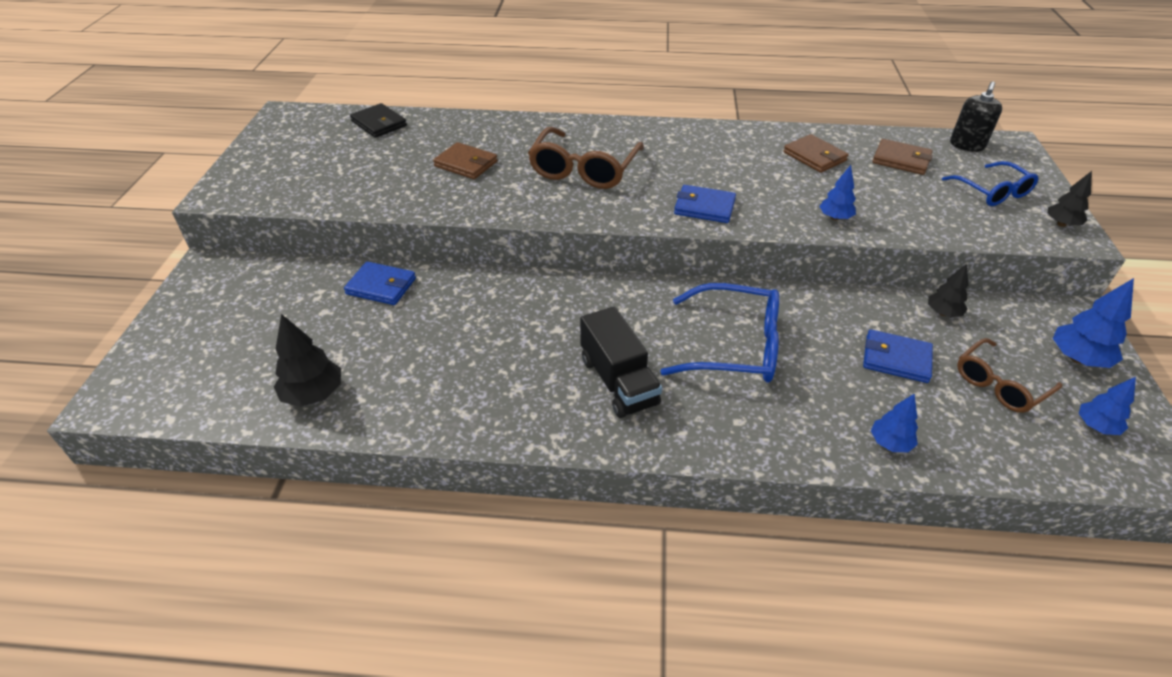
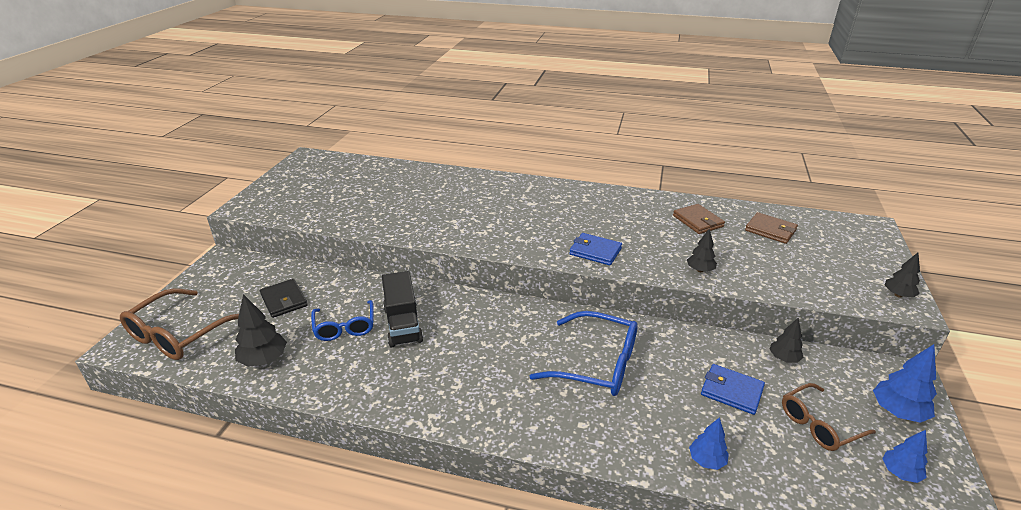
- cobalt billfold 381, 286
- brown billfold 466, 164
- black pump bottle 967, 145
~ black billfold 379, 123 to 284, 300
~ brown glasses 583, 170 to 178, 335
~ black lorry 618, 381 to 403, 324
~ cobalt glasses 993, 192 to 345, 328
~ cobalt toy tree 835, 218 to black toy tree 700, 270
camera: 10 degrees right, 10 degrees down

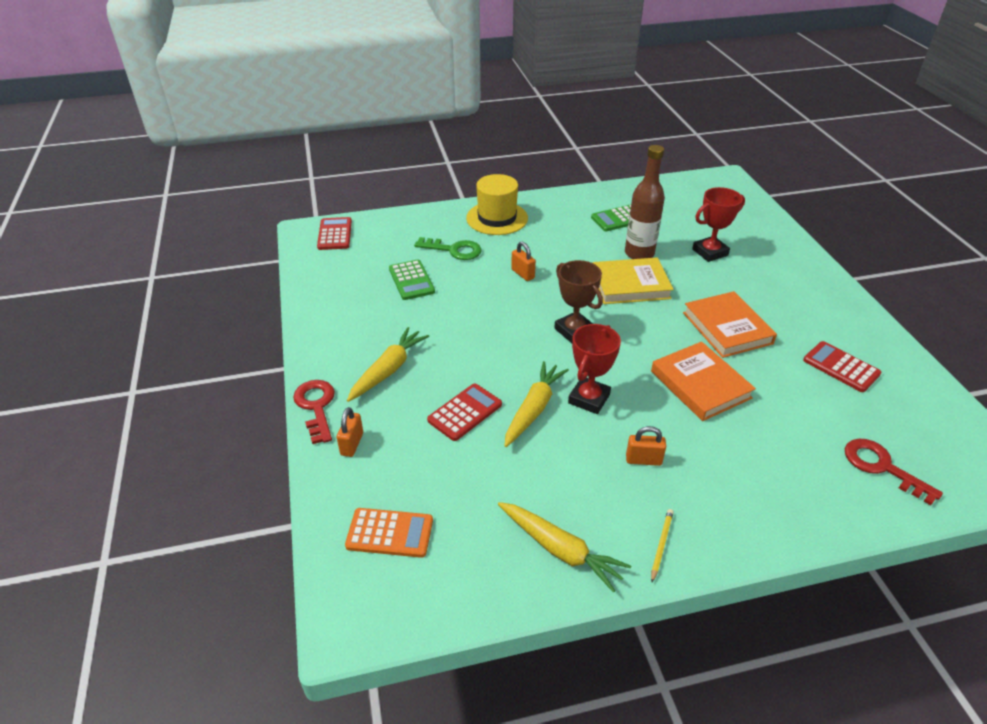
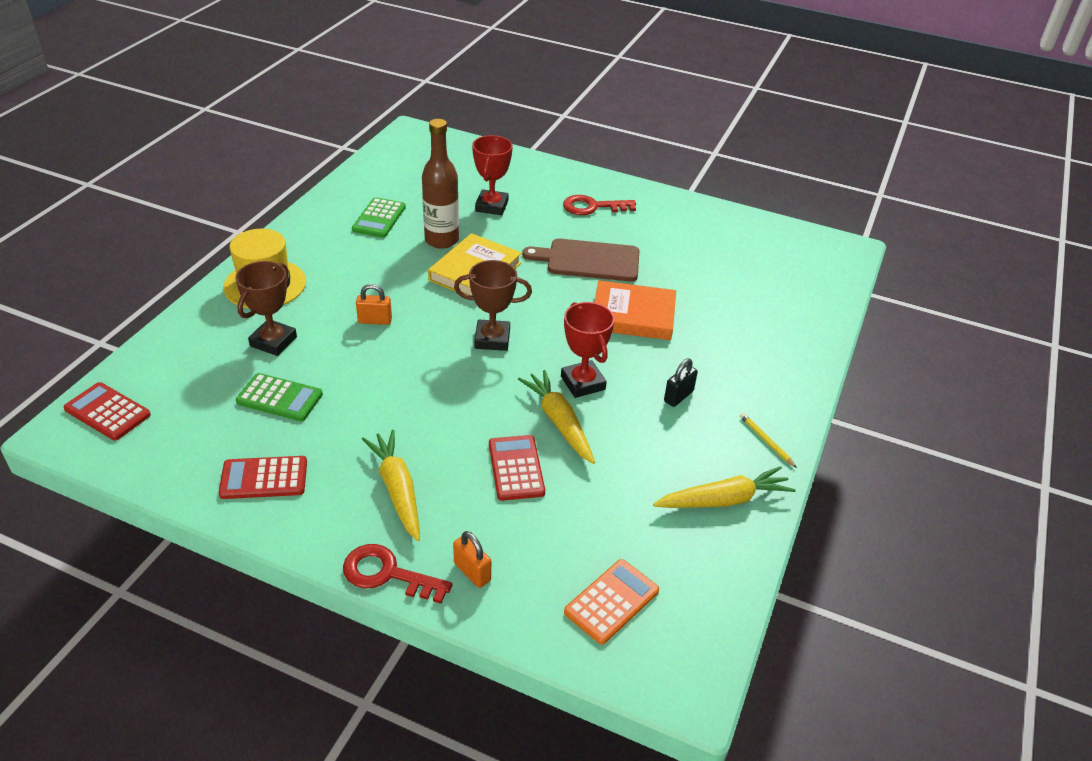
~ scarlet pocket calculator 841, 367 to 264, 478
~ scarlet door key 881, 467 to 592, 207
~ leaf-green door key 454, 250 to brown trophy 273, 341
~ bright orange hardback 727, 328 to brown bread board 589, 260
~ bright orange small lock 643, 460 to black small lock 678, 396
camera: 55 degrees left, 0 degrees up

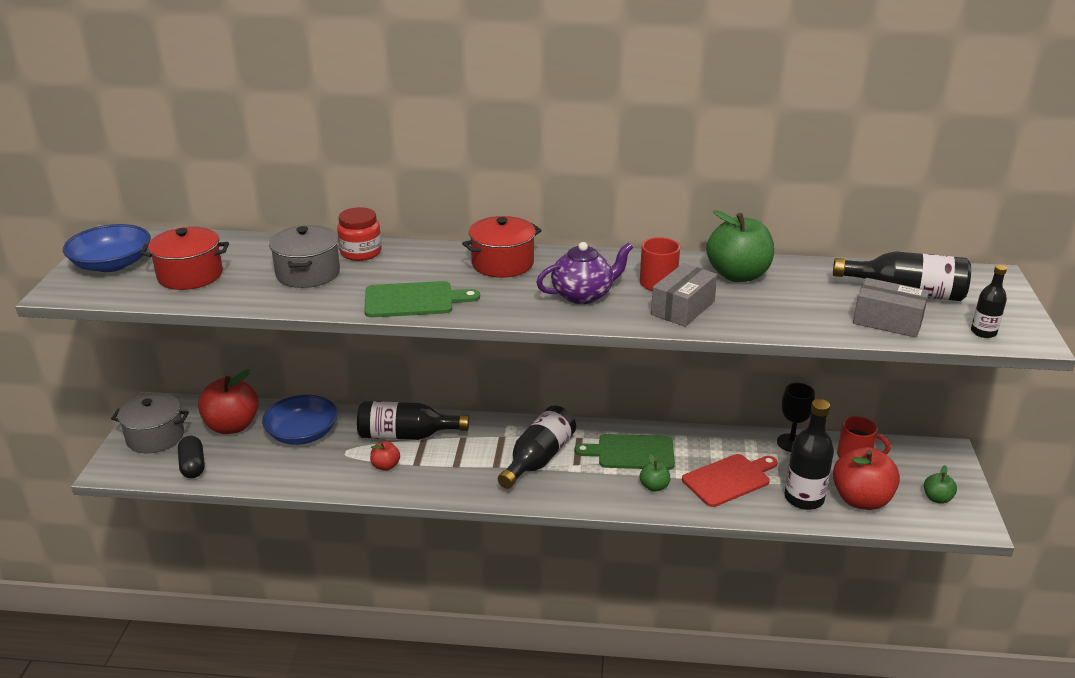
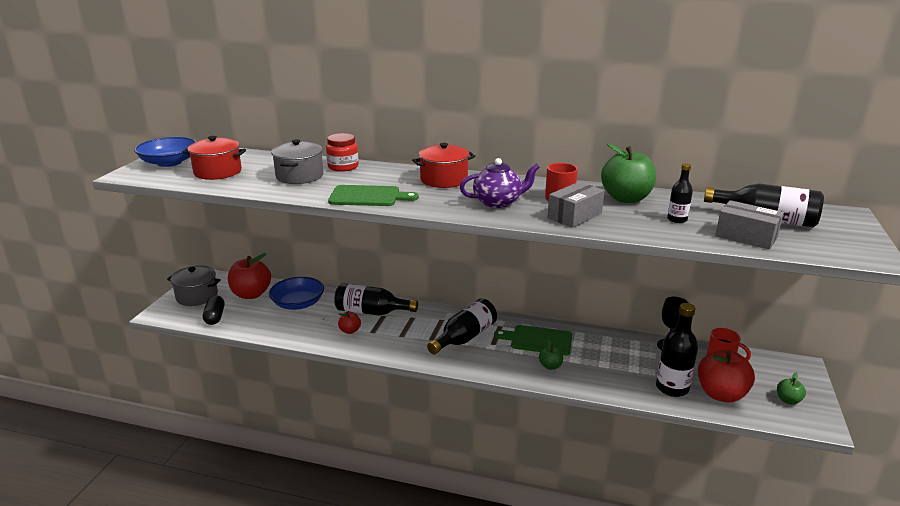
- scarlet bread board 729, 479
~ black bottle 983, 332 to 677, 219
camera: 10 degrees right, 5 degrees down

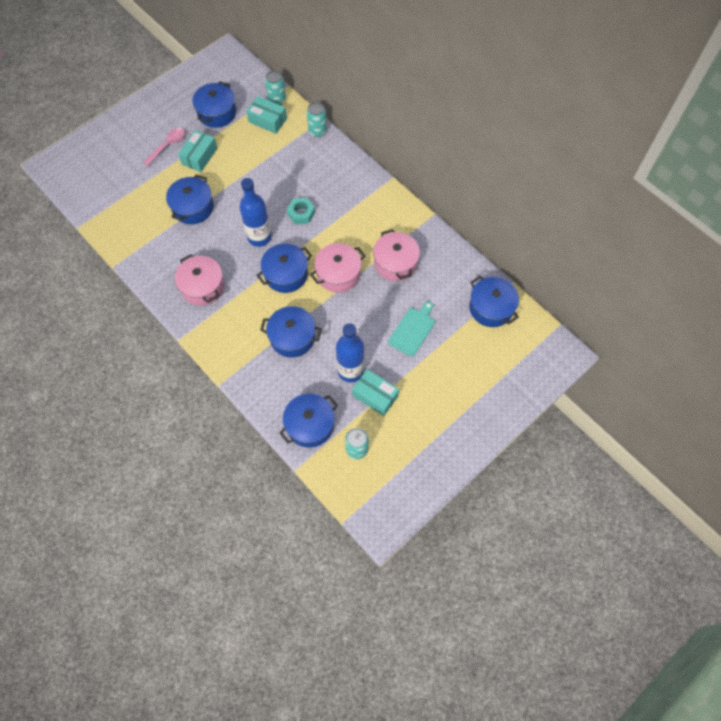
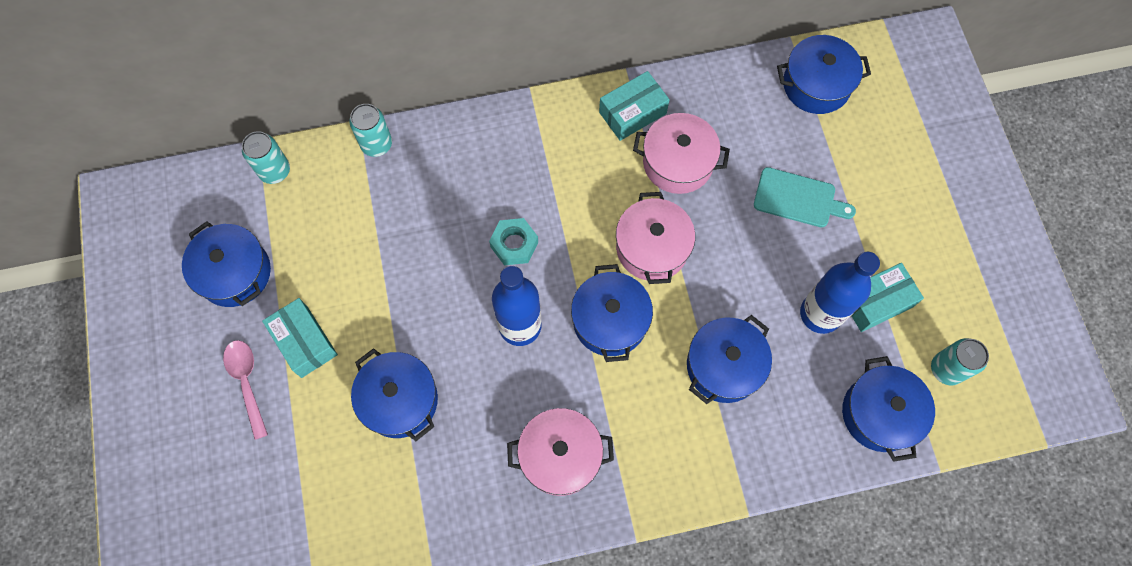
~ turquoise package 267, 120 to 632, 113
~ turquoise bread board 413, 330 = 798, 198 135 degrees clockwise
camera: 60 degrees left, 5 degrees up

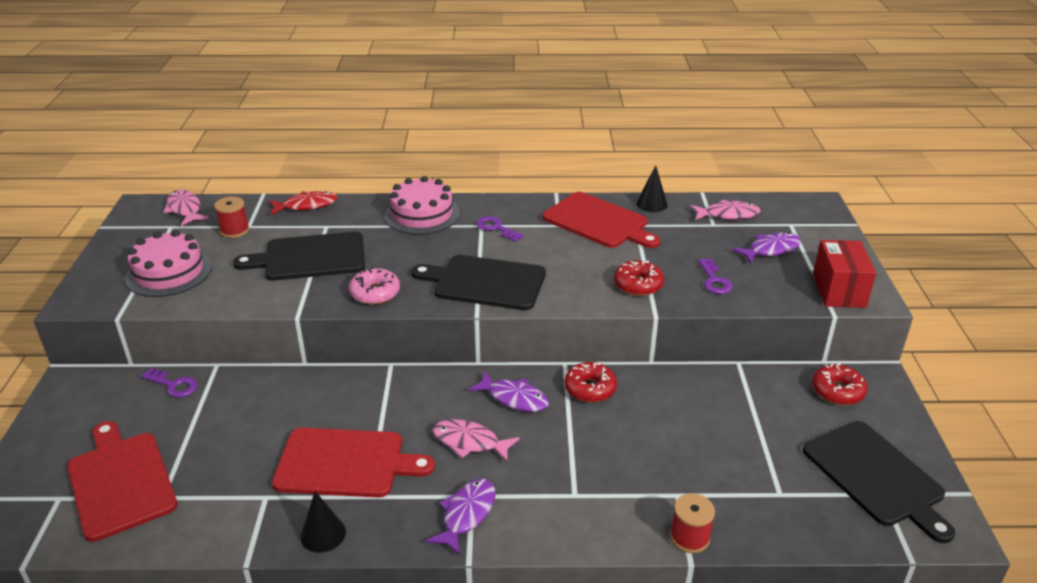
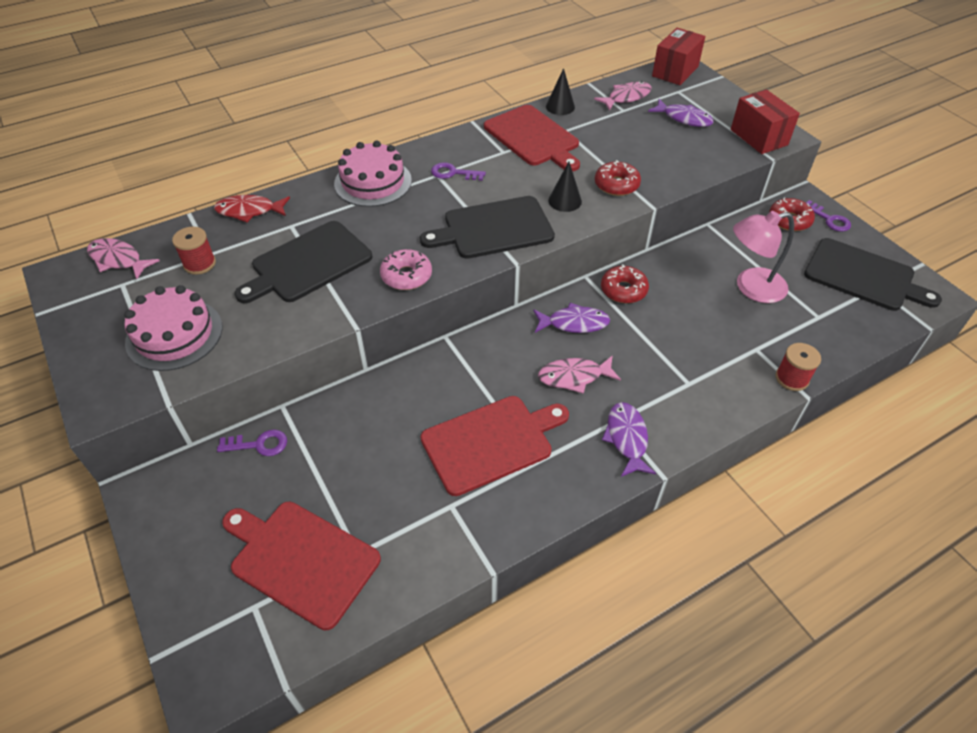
+ scarlet package 675, 71
+ rosy lamp 751, 287
~ black solid cone 323, 534 to 565, 201
~ purple door key 714, 280 to 829, 219
~ scarlet toy fish 306, 205 = 249, 211 135 degrees counterclockwise
~ scarlet bread board 598, 222 = 533, 138 45 degrees clockwise
~ purple toy fish 771, 250 = 684, 118 90 degrees clockwise
camera: 30 degrees left, 15 degrees up

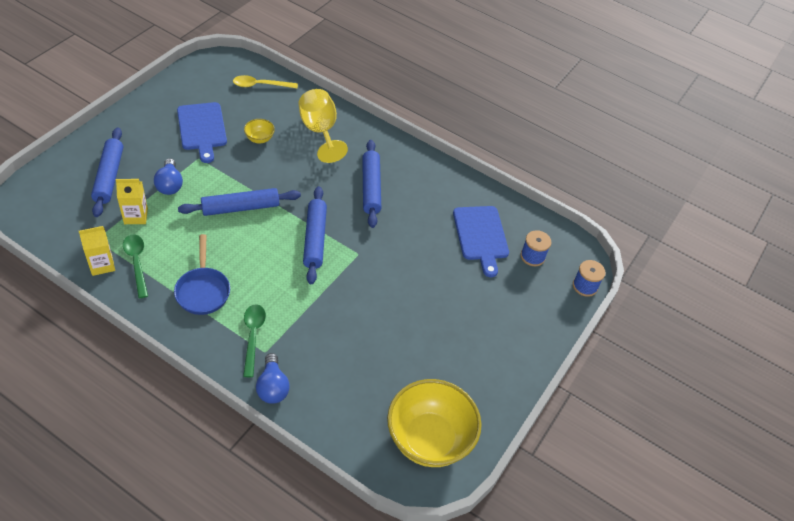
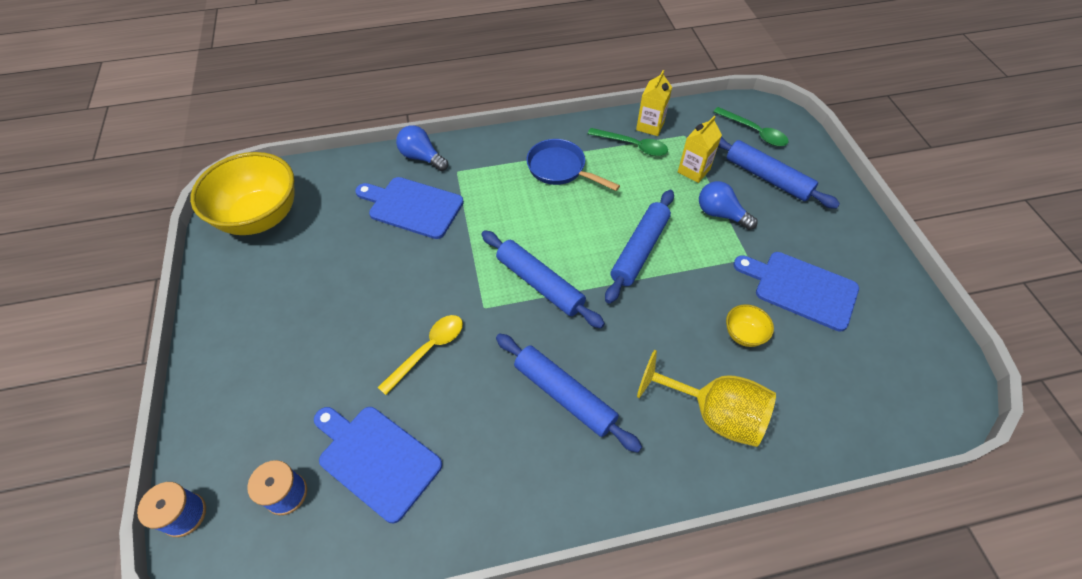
+ cobalt bread board 412, 206
~ bright yellow tablespoon 260, 85 to 428, 350
~ leaf-green tablespoon 253, 336 to 754, 132
camera: 140 degrees right, 5 degrees up

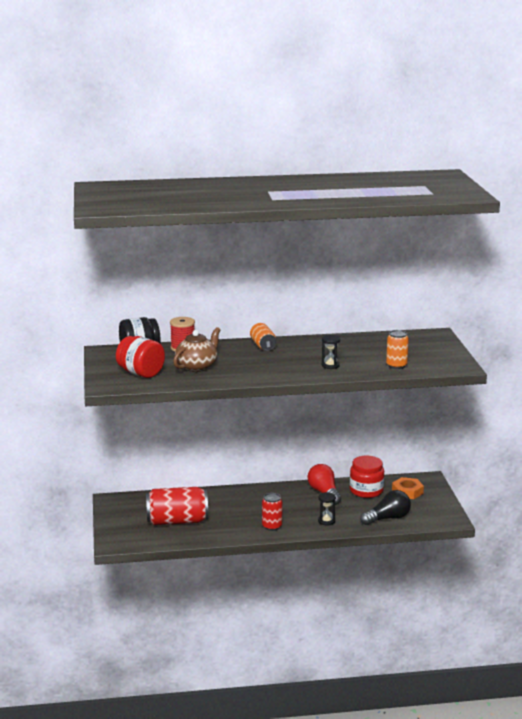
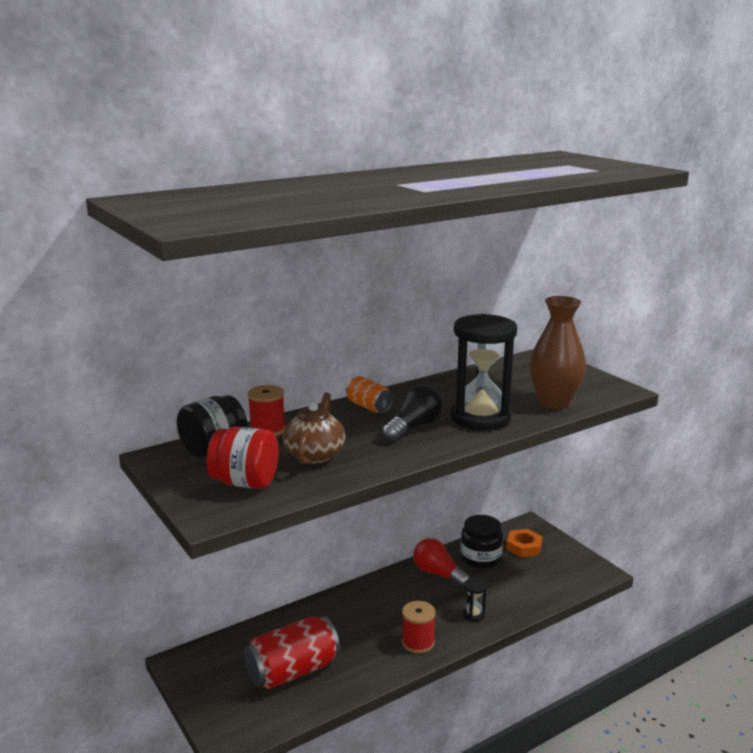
~ black lightbulb 387, 518 to 413, 428
~ scarlet soda can 272, 526 to scarlet bobbin 418, 642
~ bright orange soda can 396, 366 to brown flower vase 554, 402
~ scarlet jam jar 366, 491 to black jam jar 480, 558
~ black hourglass 330, 365 = 480, 418 x2.49
camera: 25 degrees left, 0 degrees up

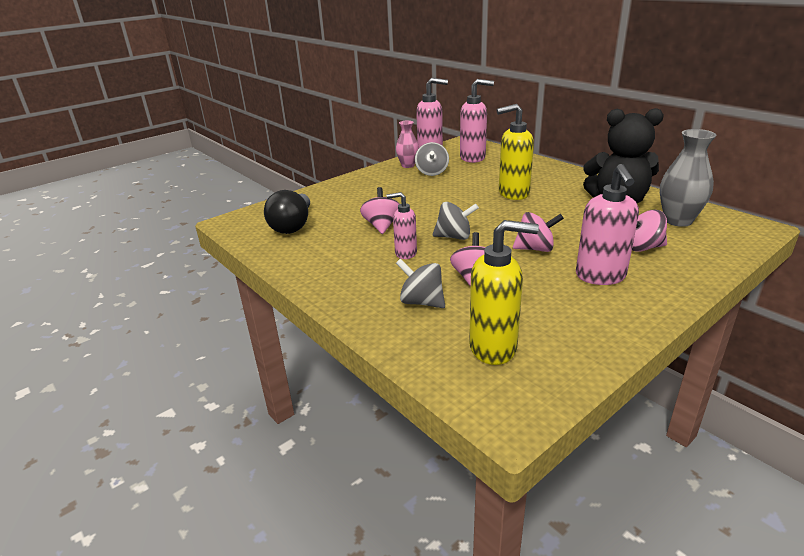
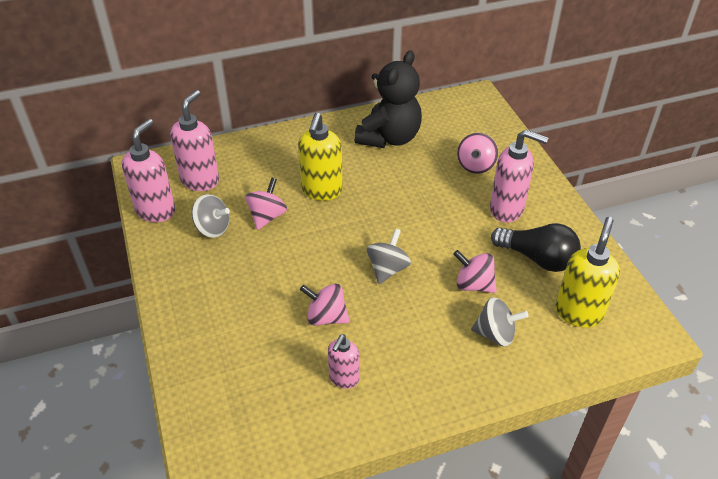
- rosy flower vase 408, 165
- grey flower vase 678, 220
~ black lightbulb 292, 225 to 537, 258
~ rosy pump bottle 405, 253 to 343, 379
~ rosy toy top 535, 249 to 267, 216
~ grey toy top 421, 302 = 495, 334 135 degrees counterclockwise
camera: 70 degrees left, 15 degrees up

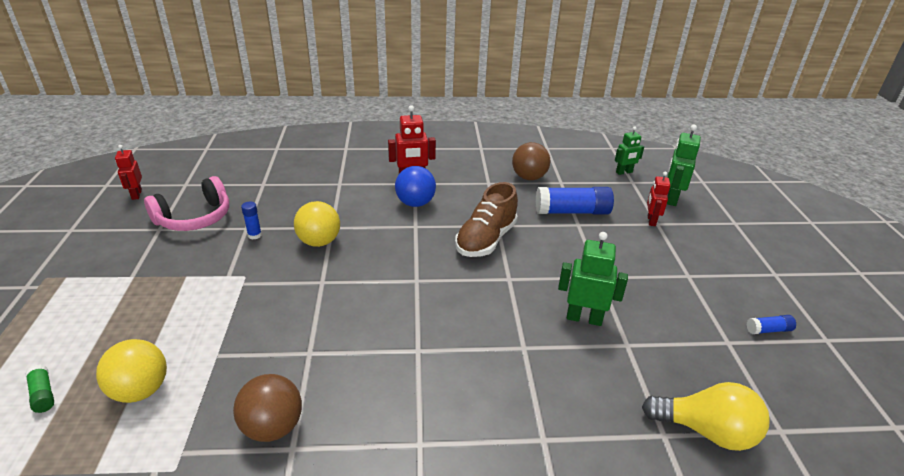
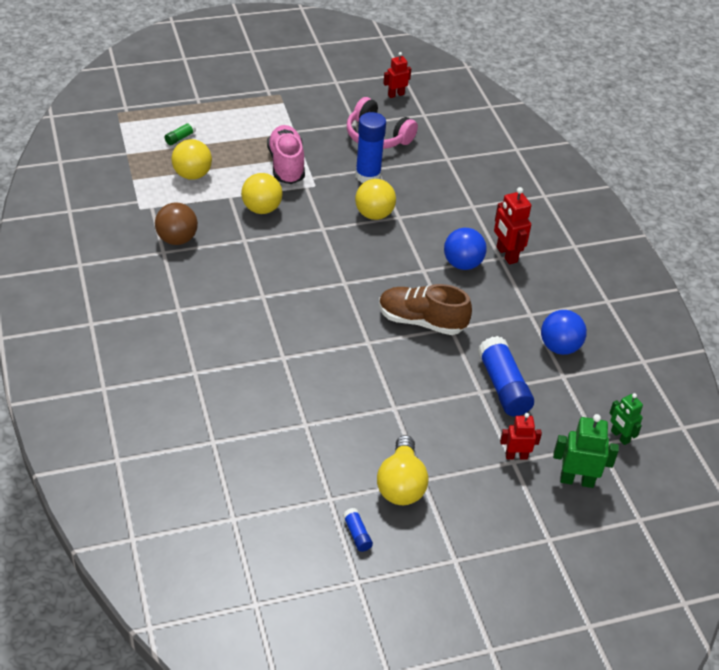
- leaf-green robot figure 584, 318
+ bright yellow sphere 261, 209
+ rosy shoe 286, 165
~ bright yellow lightbulb 706, 431 to 401, 484
~ brown sphere 529, 177 to cobalt sphere 559, 347
~ cobalt glue stick 254, 235 = 368, 176 x2.14
camera: 75 degrees right, 10 degrees up

